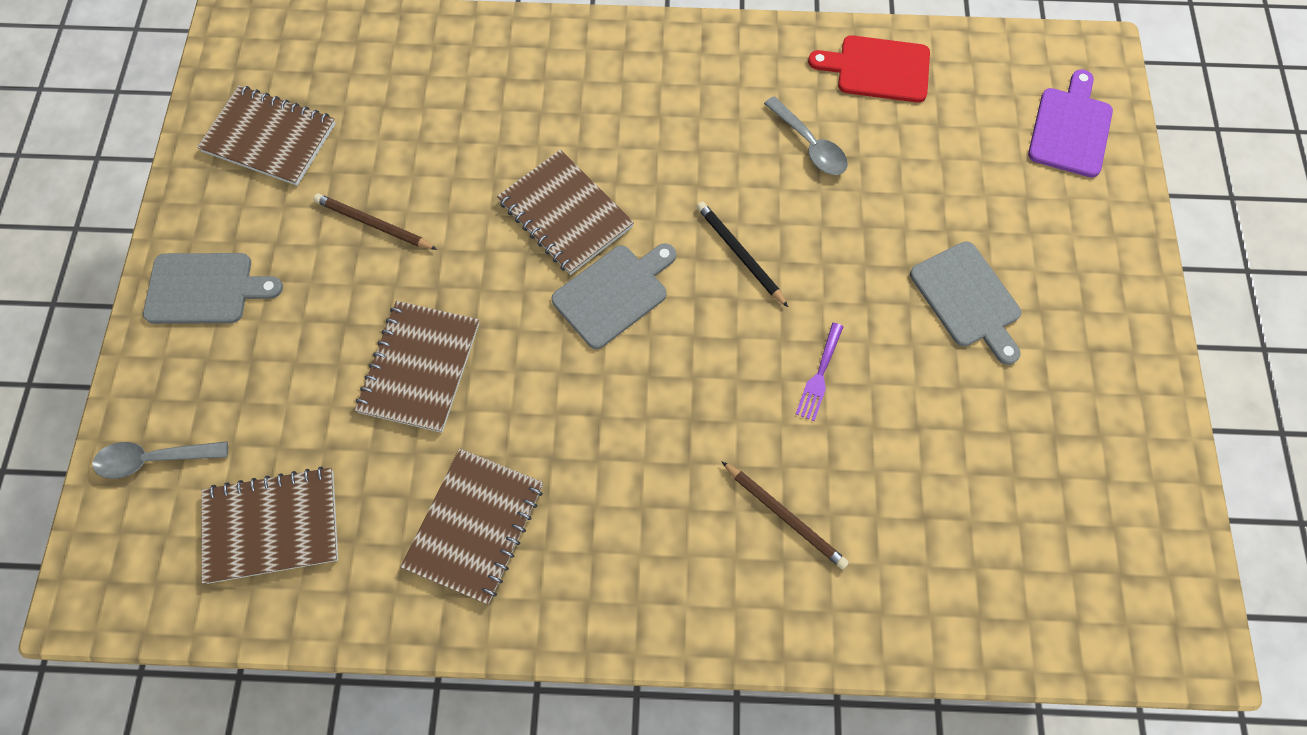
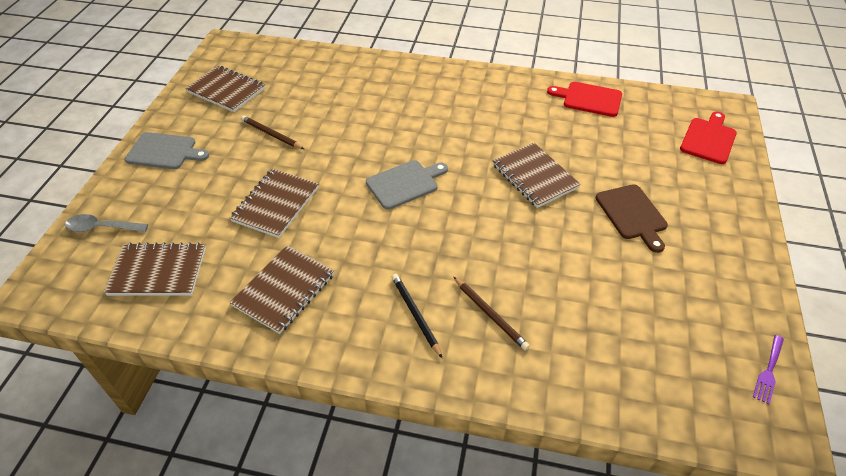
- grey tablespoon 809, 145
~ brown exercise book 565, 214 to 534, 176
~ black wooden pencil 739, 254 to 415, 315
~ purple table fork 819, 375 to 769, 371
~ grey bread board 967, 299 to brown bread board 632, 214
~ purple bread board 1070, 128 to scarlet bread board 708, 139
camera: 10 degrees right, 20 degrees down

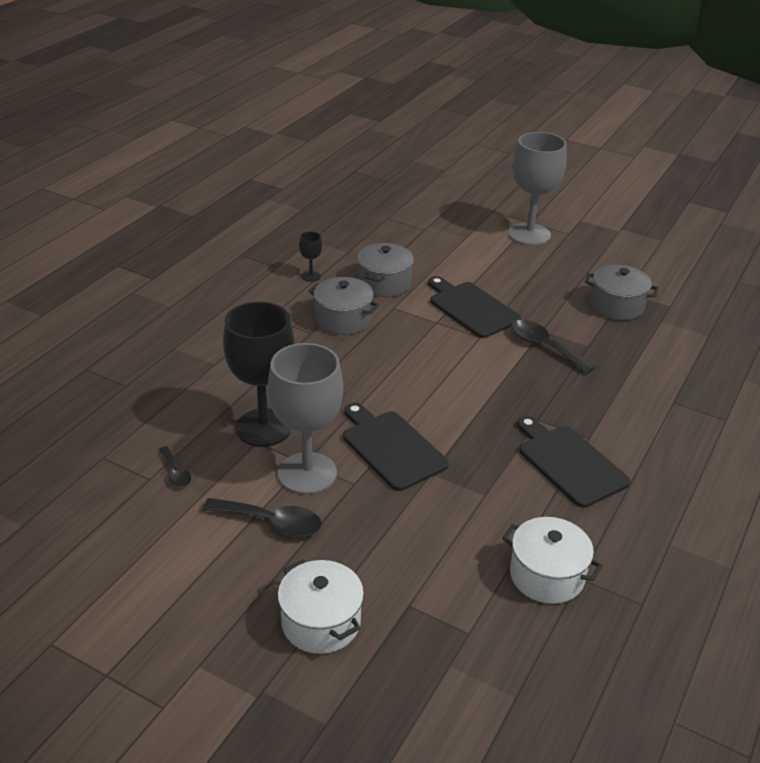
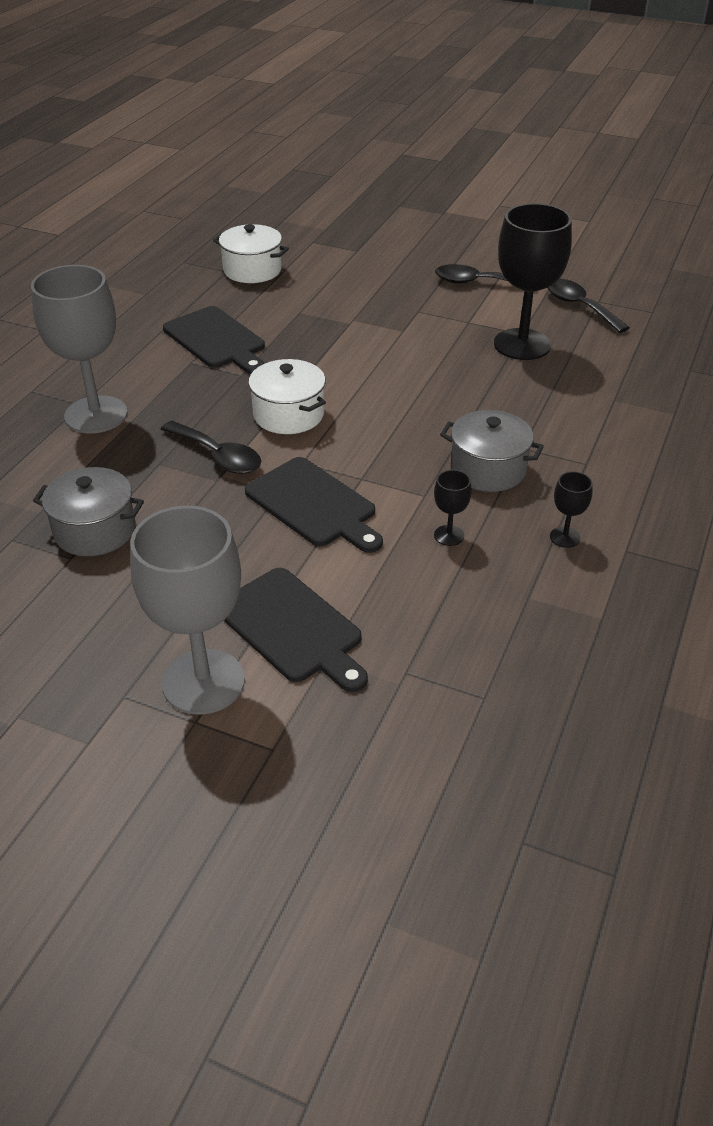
~ grey chalice 307, 473 to 96, 415
~ pure white cooking pot 321, 622 to 288, 414
~ black bread board 391, 447 to 292, 628
~ grey cooking pot 384, 283 to black chalice 449, 535
~ black tablespoon 175, 472 = 579, 306 x1.75
camera: 175 degrees right, 5 degrees up

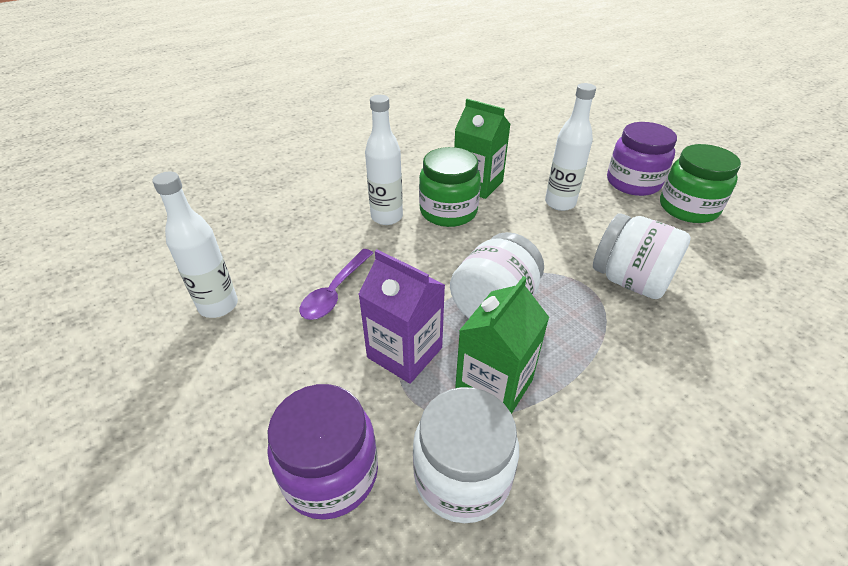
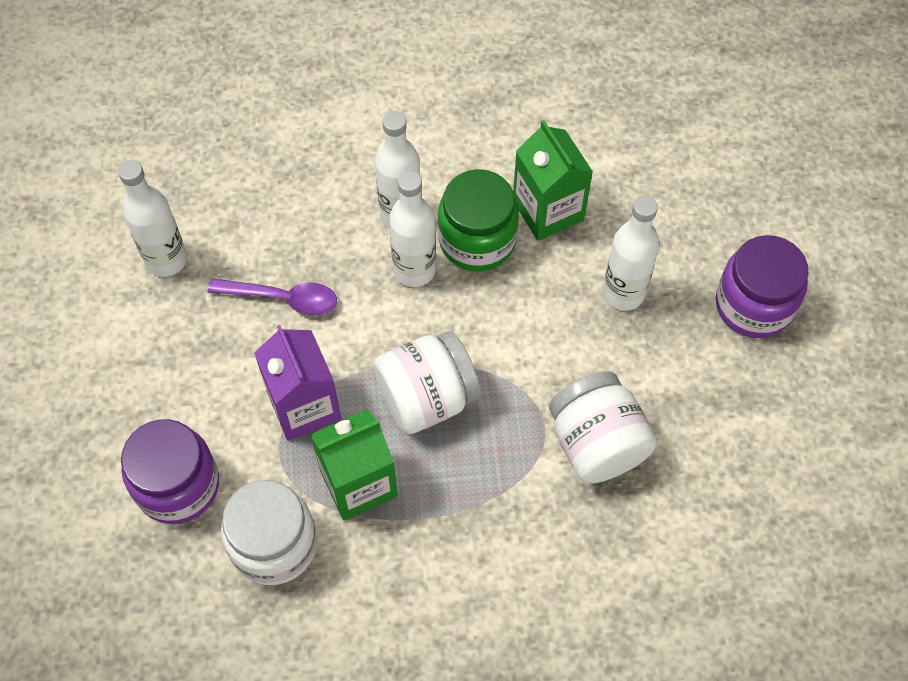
- leaf-green jam jar 688, 208
+ pure white bottle 414, 270
~ purple tablespoon 335, 292 = 283, 298 135 degrees counterclockwise
camera: 30 degrees right, 20 degrees up

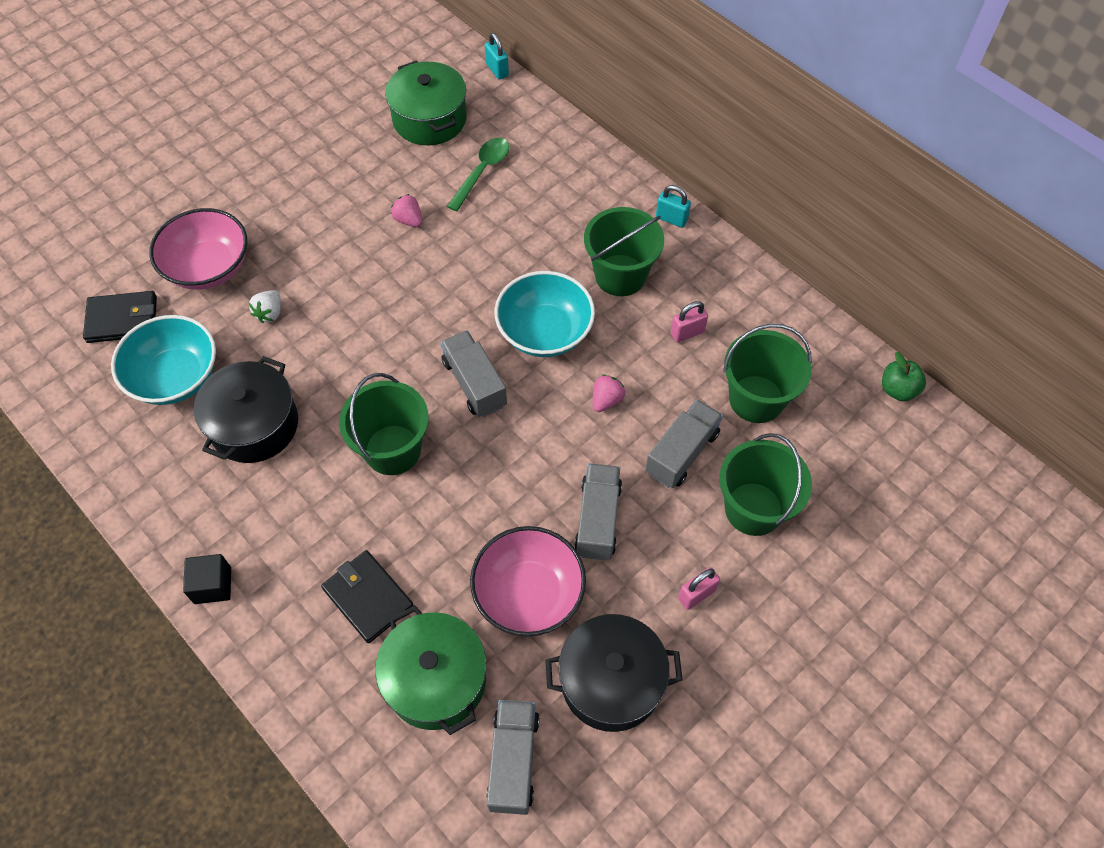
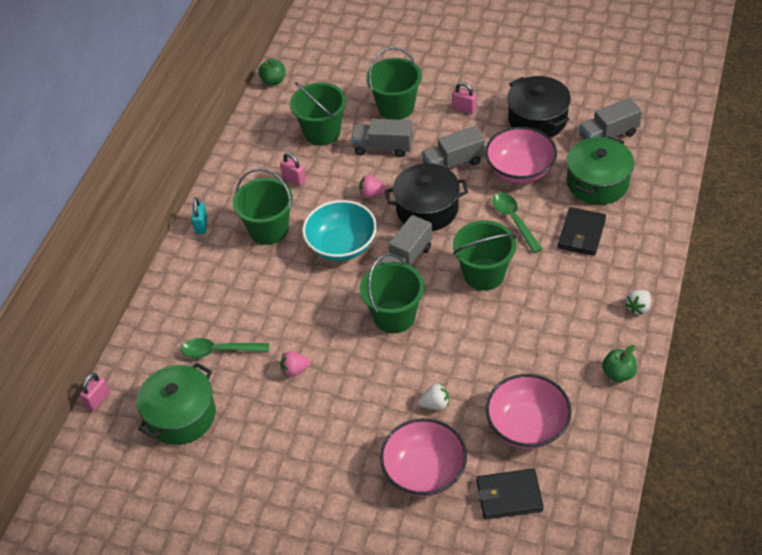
+ leaf-green pail 394, 316
+ leaf-green tablespoon 514, 220
+ leaf-green apple 618, 373
~ black cooking pot 254, 425 to 427, 209
~ black solid cube 213, 585 to pure white toy strawberry 638, 307
~ turquoise deep dish 175, 377 to rosy deep dish 527, 426
~ turquoise small lock 497, 70 to rosy small lock 98, 400
~ black billfold 122, 319 = 509, 496 60 degrees counterclockwise
~ rosy toy strawberry 408, 220 = 295, 370 60 degrees clockwise
camera: 115 degrees left, 10 degrees down

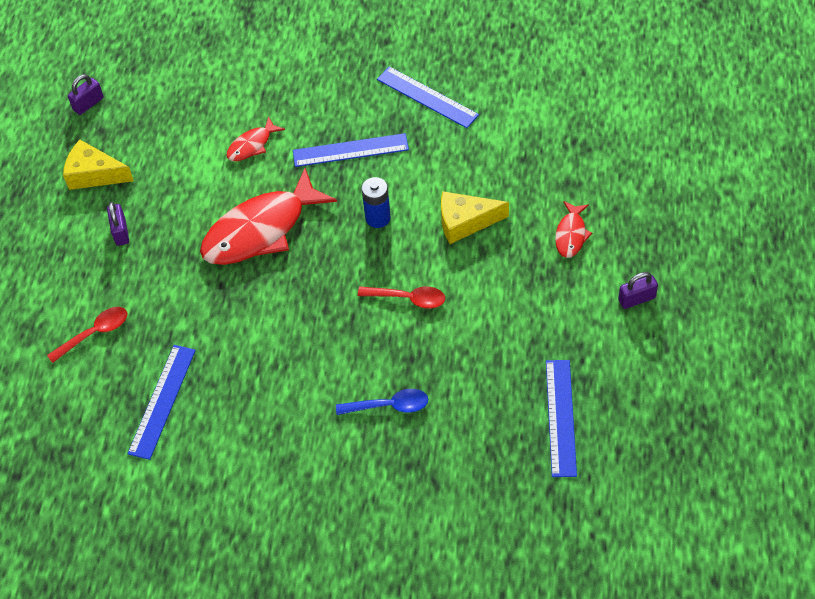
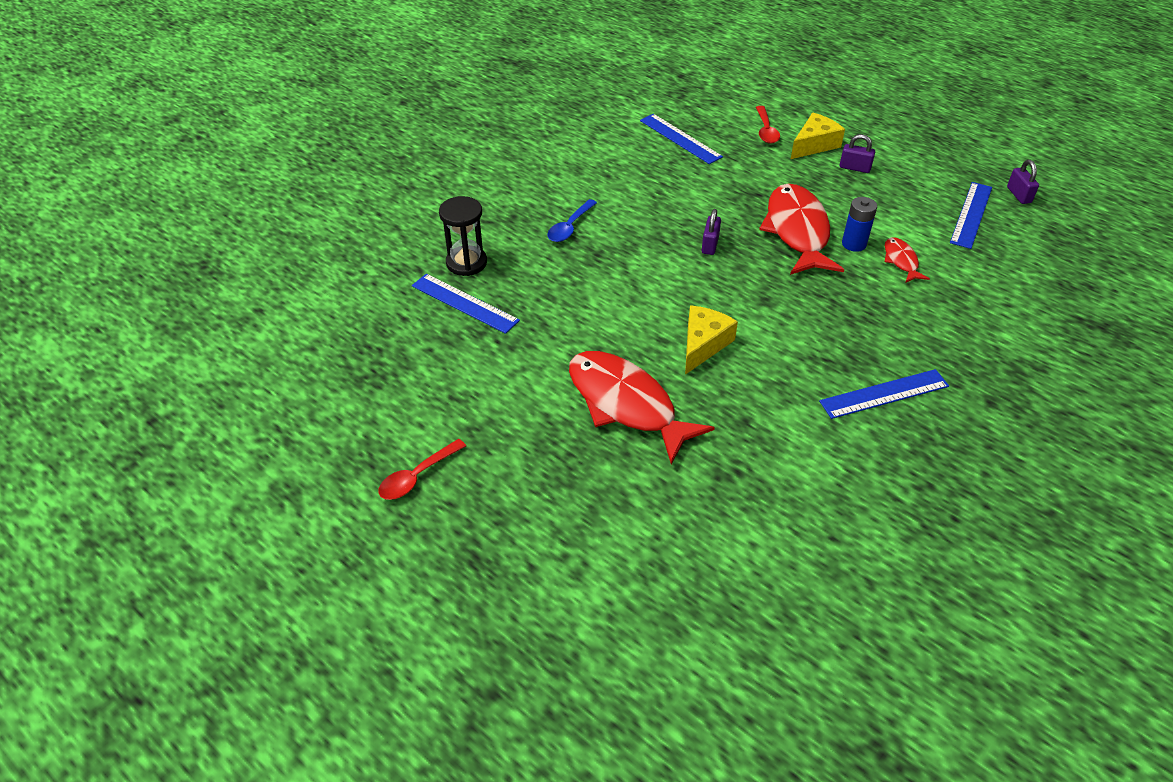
+ black hourglass 466, 263
~ bright yellow piece of cheese 94, 174 to 814, 145
~ cobalt measuring stick 350, 150 to 971, 214
~ scarlet tablespoon 408, 298 to 417, 476
~ cobalt power cell 378, 218 to 854, 244
~ purple small lock 636, 299 to 710, 245
~ scarlet toy fish 571, 235 = 626, 404 x2.13
camera: 120 degrees right, 10 degrees down

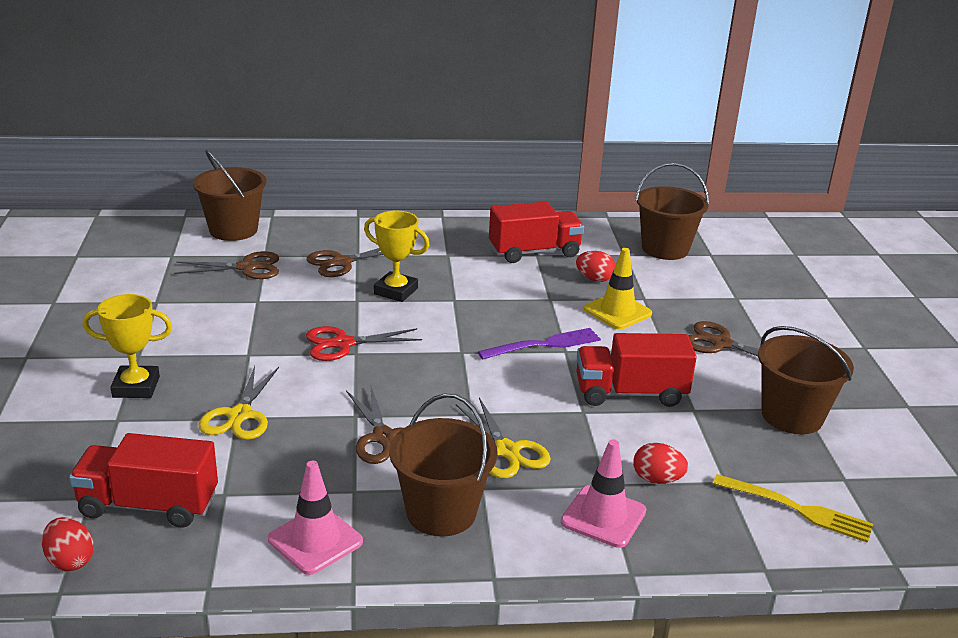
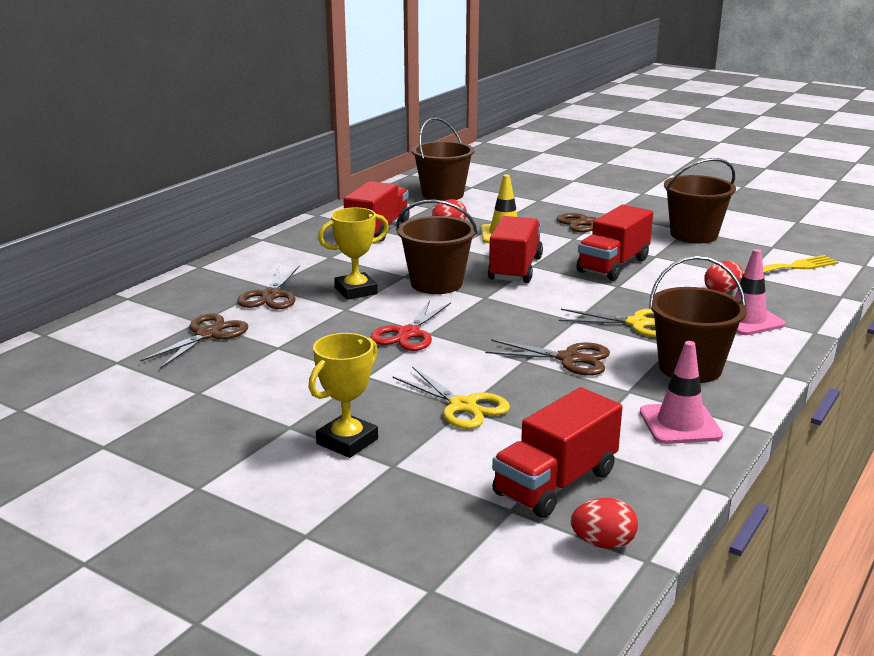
~ brown pail 233, 230 to 436, 283
~ purple table fork 544, 345 to scarlet lorry 515, 269
camera: 50 degrees left, 5 degrees down

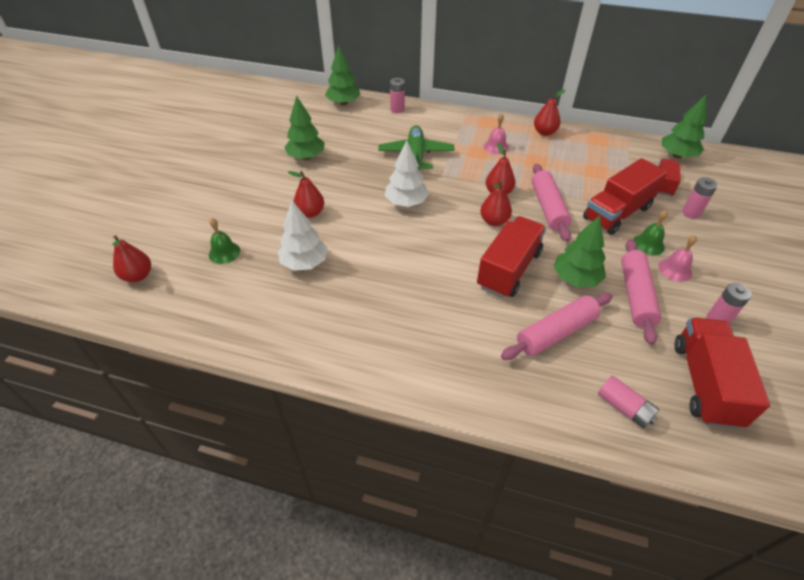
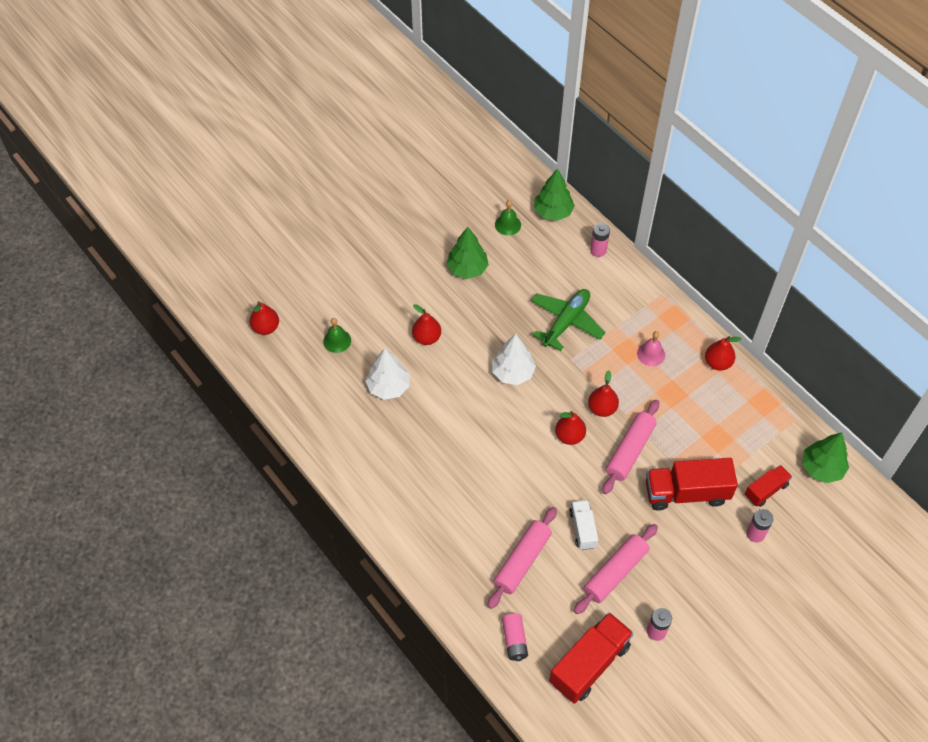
- scarlet lorry 509, 269
- rosy school bell 675, 269
~ leaf-green school bell 648, 244 to 508, 224
~ leaf-green toy tree 575, 278 to pure white lorry 583, 529
~ rosy dough roller 556, 332 = 522, 561 60 degrees counterclockwise
camera: 35 degrees right, 10 degrees up

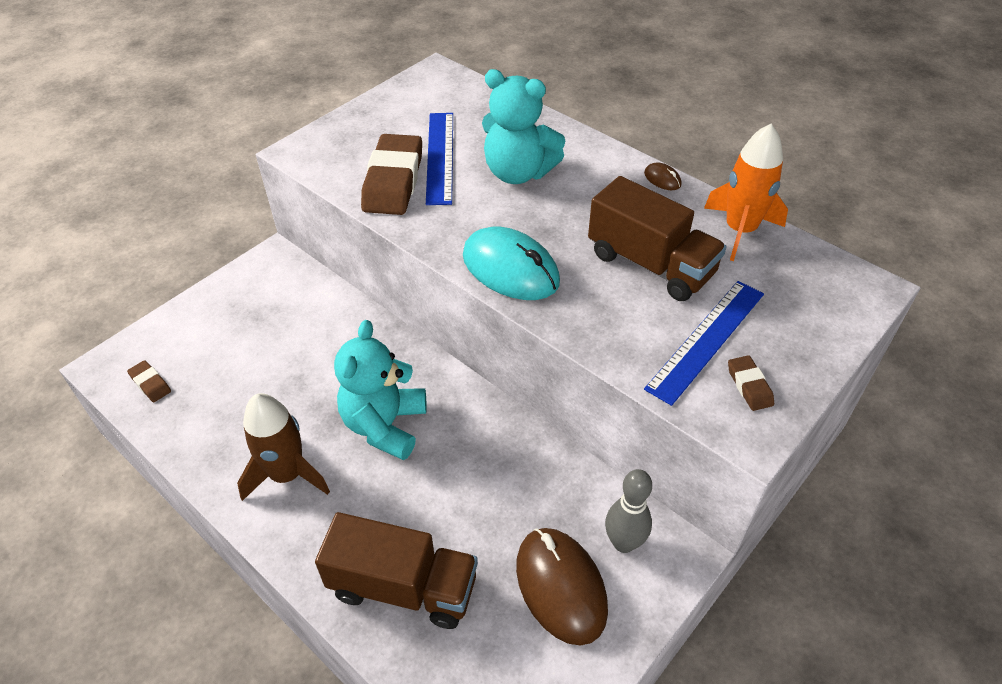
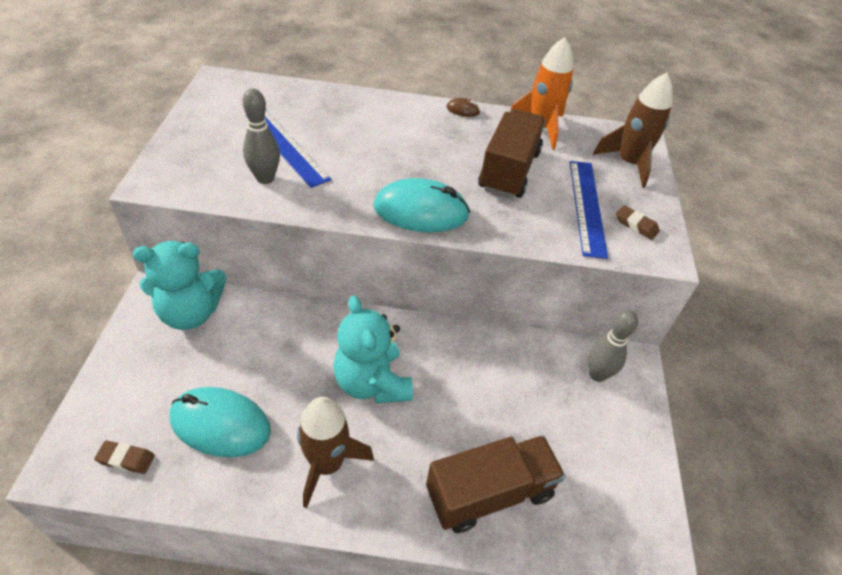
- brown mouse 561, 586
+ turquoise mouse 220, 424
+ brown spaceship 628, 163
~ turquoise stuffed bear 518, 172 to 191, 313
~ brown gum eraser 393, 181 to grey tenpin 265, 178
~ brown lorry 650, 264 = 509, 171 75 degrees counterclockwise
camera: 40 degrees left, 0 degrees up

